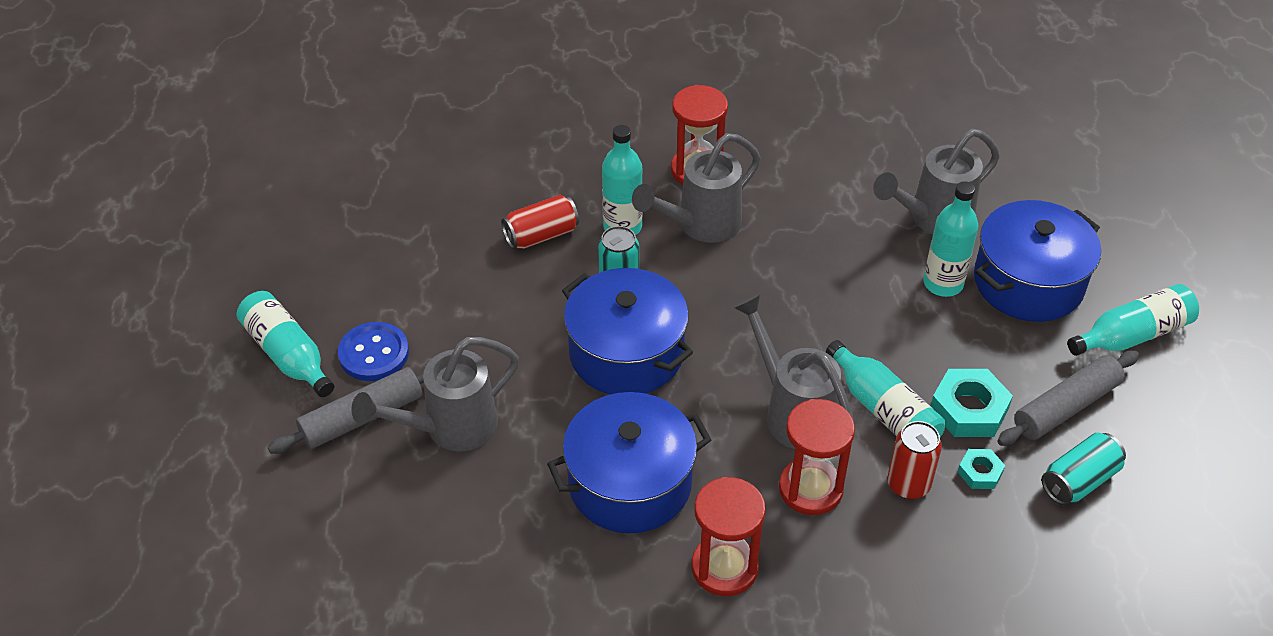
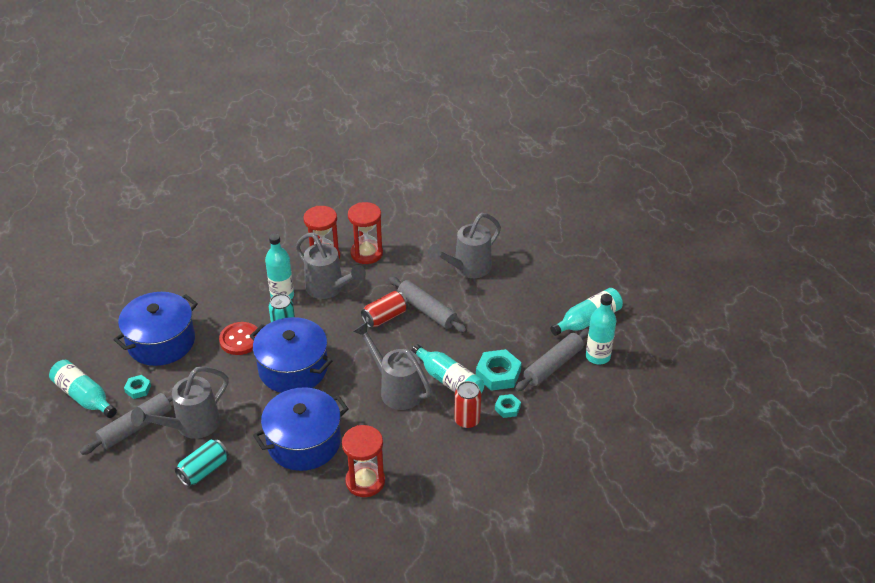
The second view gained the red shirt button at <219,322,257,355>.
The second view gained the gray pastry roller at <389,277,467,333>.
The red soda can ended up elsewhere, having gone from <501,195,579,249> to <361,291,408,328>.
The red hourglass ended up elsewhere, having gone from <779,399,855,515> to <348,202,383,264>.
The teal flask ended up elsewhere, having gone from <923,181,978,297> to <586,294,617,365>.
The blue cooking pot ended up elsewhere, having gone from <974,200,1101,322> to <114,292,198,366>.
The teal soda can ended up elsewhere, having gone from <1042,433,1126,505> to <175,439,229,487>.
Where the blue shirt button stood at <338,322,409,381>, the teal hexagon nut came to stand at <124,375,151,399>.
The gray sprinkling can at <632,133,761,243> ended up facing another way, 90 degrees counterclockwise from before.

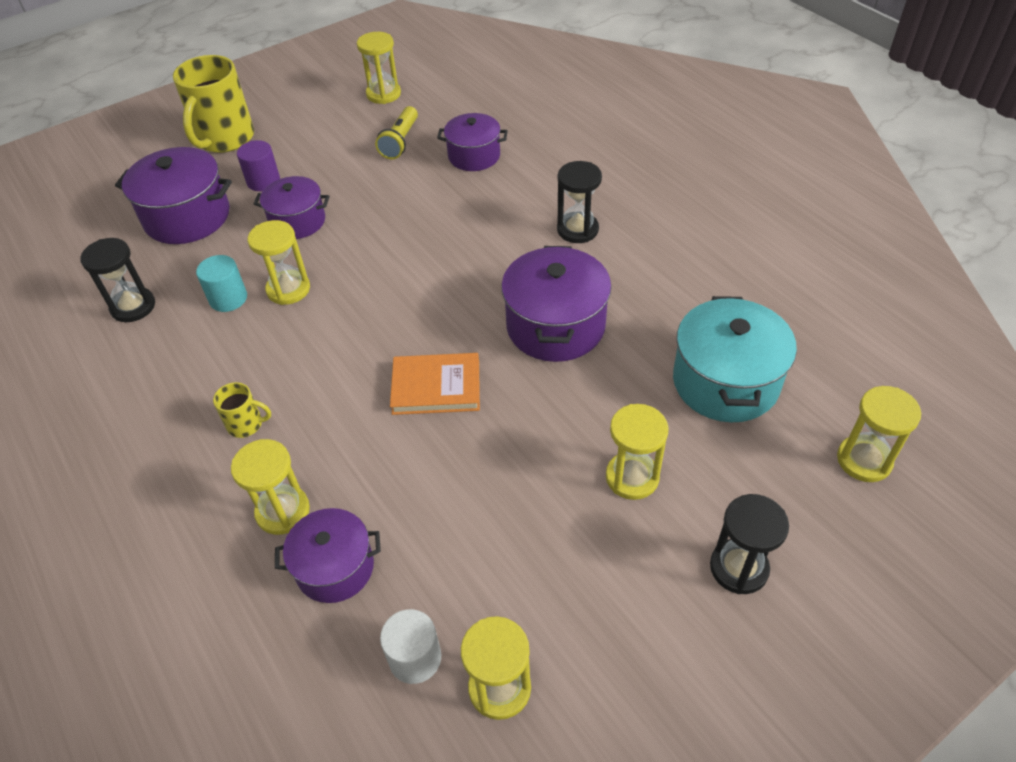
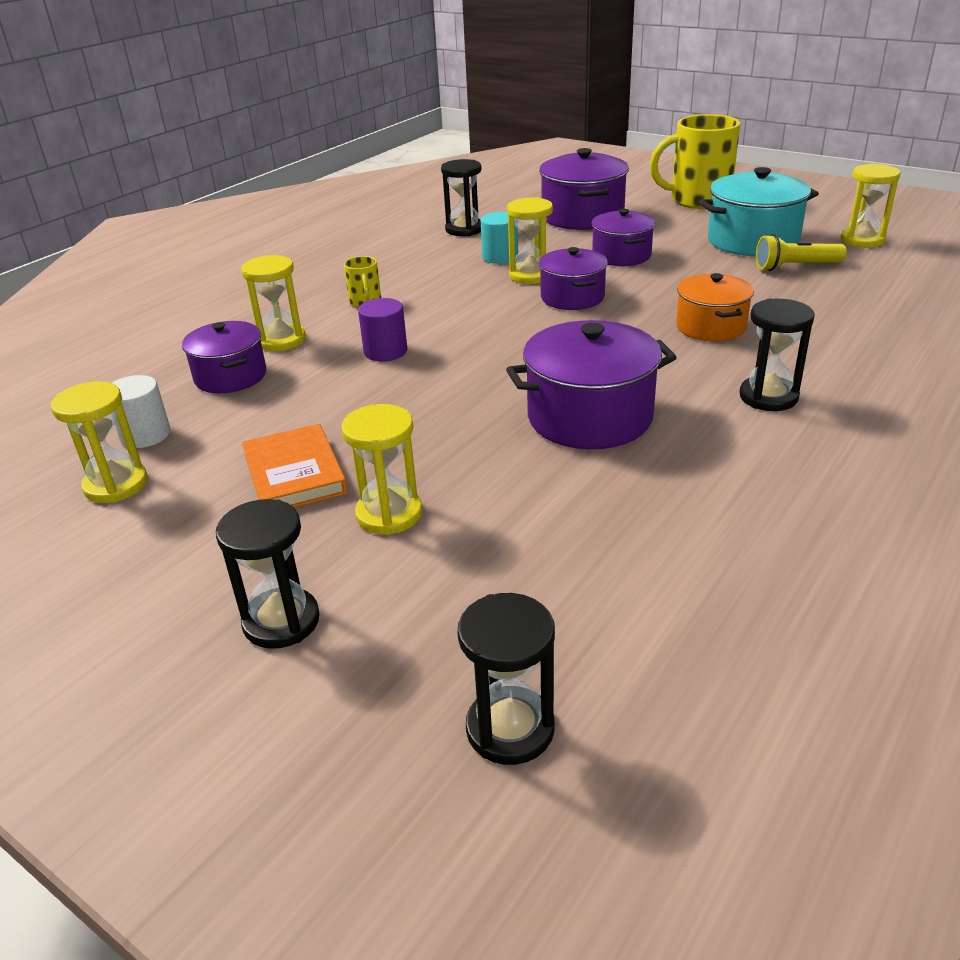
The second view gained the orange cooking pot at <676,273,754,341>.
The royal purple solid cylinder ended up elsewhere, having gone from <237,140,280,191> to <358,298,407,362>.
The orange book ended up elsewhere, having gone from <390,353,480,415> to <242,424,348,507>.
The royal purple cooking pot ended up elsewhere, having gone from <437,113,508,171> to <539,247,608,310>.
The teal cooking pot ended up elsewhere, having gone from <673,296,797,422> to <699,167,819,256>.
What was the bright yellow hourglass at <837,386,921,482> turned into the ebony hourglass at <458,593,555,765>.

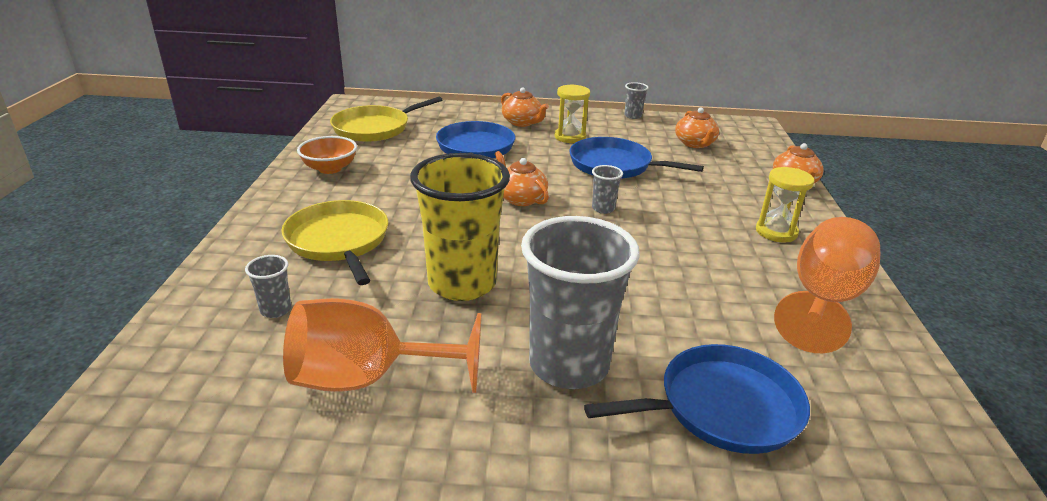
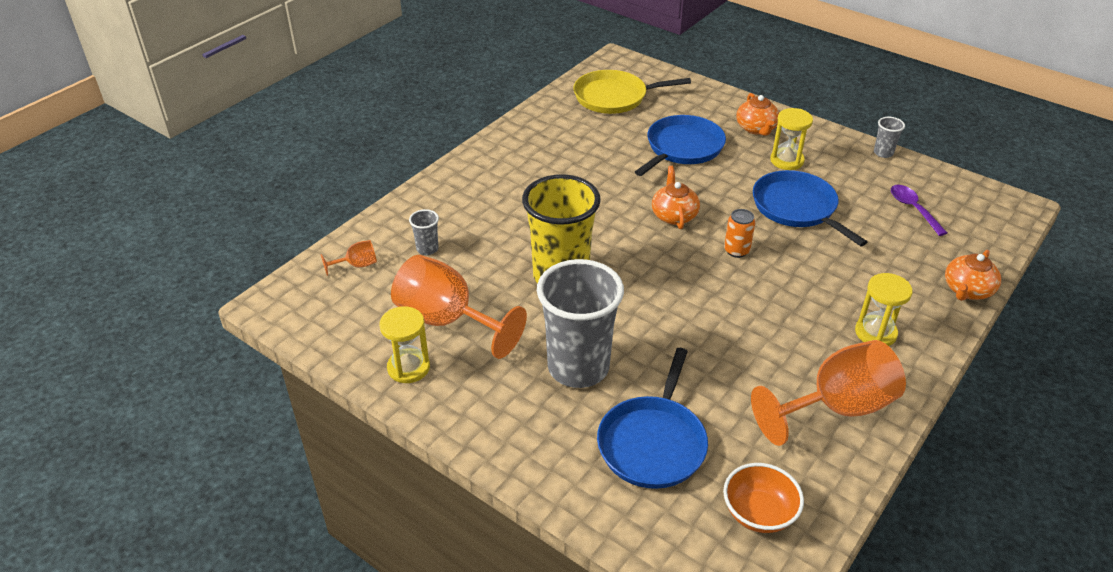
The second view lost the bright yellow pan at <281,200,388,285>.
The second view gained the orange goblet at <321,240,377,276>.
The second view gained the bright yellow hourglass at <379,306,430,383>.
The orange bowl ended up elsewhere, having gone from <297,136,357,174> to <723,463,804,533>.
Where the gray beaker stood at <592,165,623,214>, the orange soda can came to stand at <724,209,755,258>.
Where the orange china teapot stood at <675,107,719,148>, the royal purple spoon came to stand at <891,185,947,236>.
The blue pan at <584,344,810,454> ended up facing another way, 90 degrees clockwise from before.

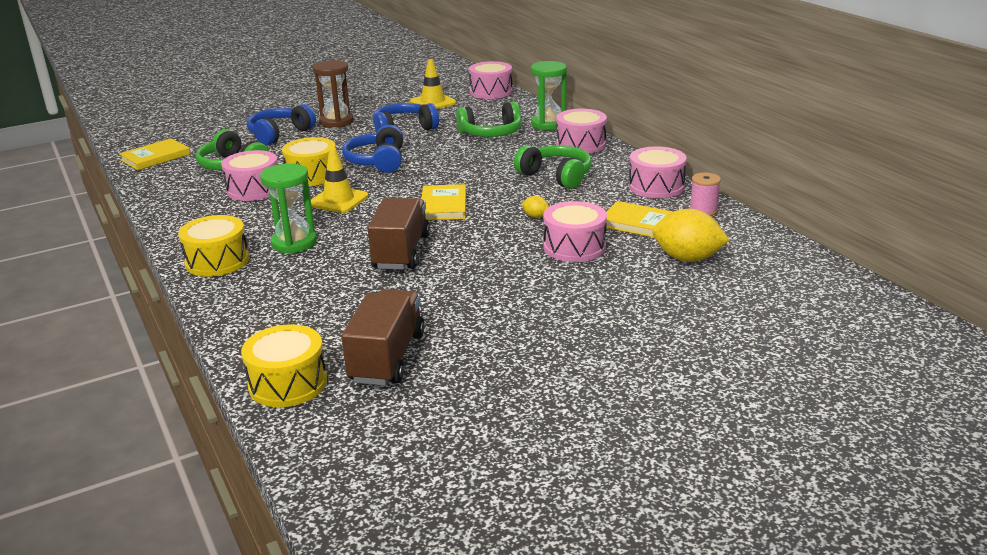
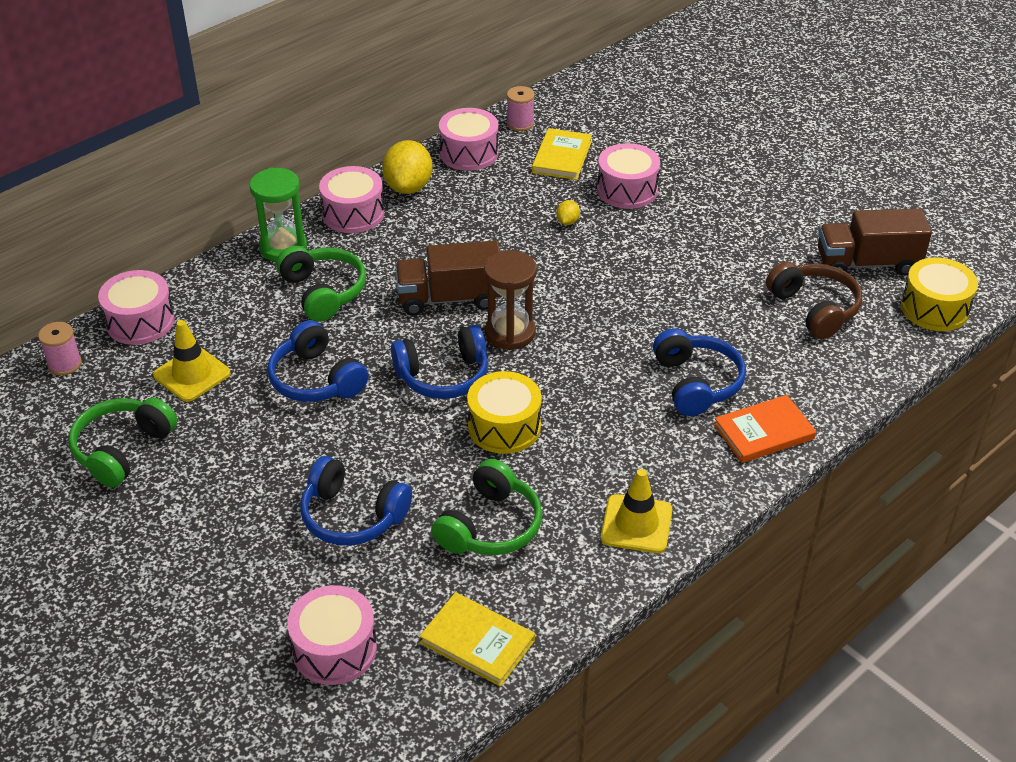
The second view lost the bright yellow book at <421,184,466,220>.
The second view gained the rose-pink spool at <38,322,82,375>.
The second view gained the russet over-ear headphones at <766,262,862,339>.
The rose-pink snare drum ended up elsewhere, having gone from <221,150,278,201> to <287,585,377,685>.
The bright yellow safety cone ended up elsewhere, having gone from <311,148,368,213> to <601,469,672,553>.
The russet hourglass ended up elsewhere, having gone from <313,60,354,128> to <484,250,537,350>.
The russet truck ended up elsewhere, having gone from <368,198,430,270> to <395,241,502,316>.
The leaf-green over-ear headphones ended up elsewhere, having gone from <514,145,592,189> to <68,398,177,487>.
The bright yellow lemon ended up elsewhere, having gone from <652,209,730,262> to <382,140,433,194>.
Where the bright yellow snare drum stood at <178,215,249,277>, the orange book came to stand at <714,395,816,463>.
Where the leaf-green hourglass stood at <260,163,317,254>, the blue over-ear headphones came to stand at <653,328,746,416>.

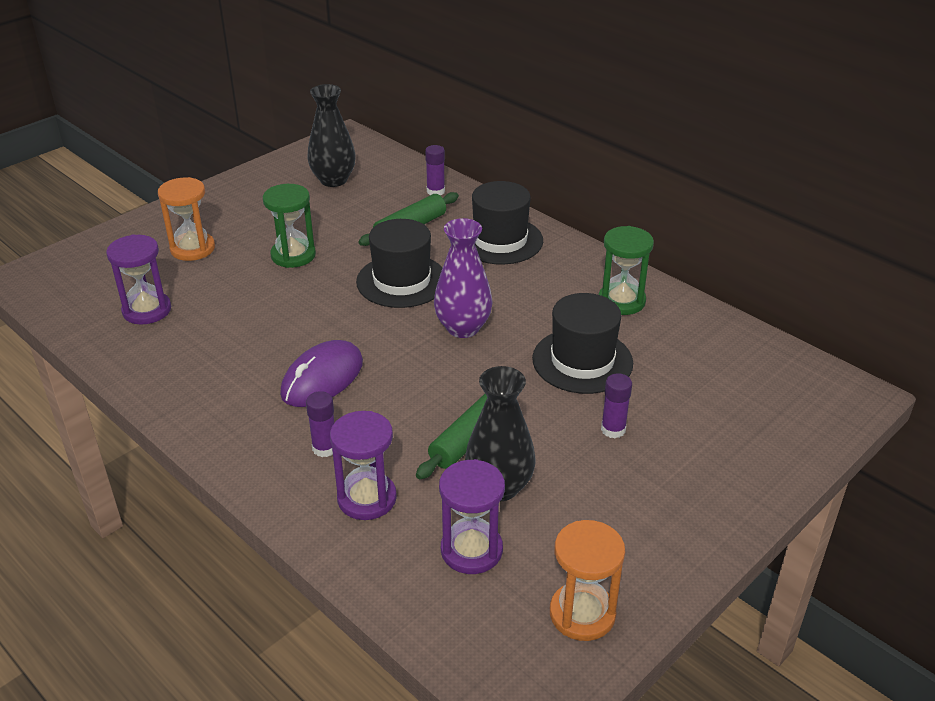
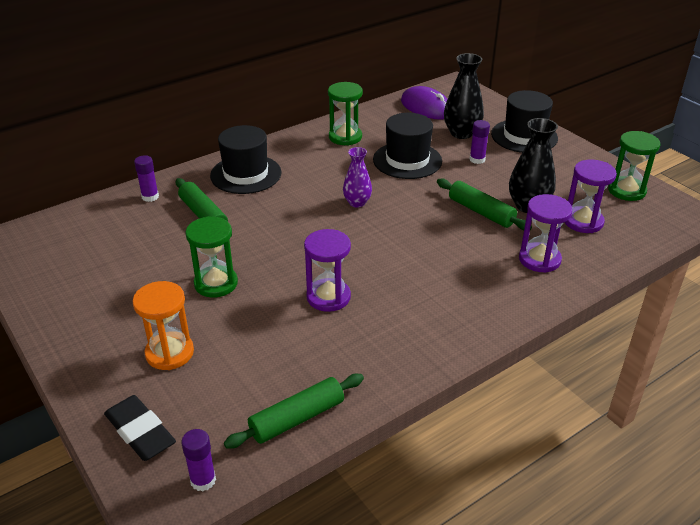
The second view gained the ebony eraser at <104,395,176,461>.
The second view gained the leaf-green pastry roller at <224,374,364,449>.
The royal purple hourglass ended up elsewhere, having gone from <106,234,171,325> to <304,229,351,312>.
The royal purple computer mouse ended up elsewhere, having gone from <280,340,363,407> to <401,86,447,120>.
The royal purple glue stick ended up elsewhere, having gone from <306,391,334,457> to <181,429,216,492>.
The ebony tall vase ended up elsewhere, having gone from <307,84,356,187> to <444,53,484,139>.
The ebony top hat ended up elsewhere, having gone from <356,219,443,308> to <491,90,558,153>.
What was the orange hourglass at <550,520,625,641> turned into the leaf-green hourglass at <608,131,661,201>.
The size of the royal purple tall vase at <434,218,493,338> changed by a factor of 0.65.

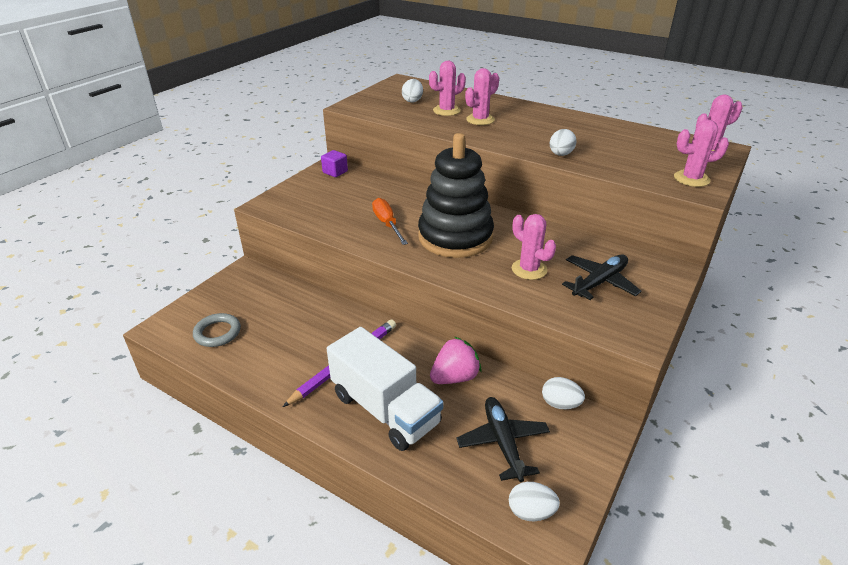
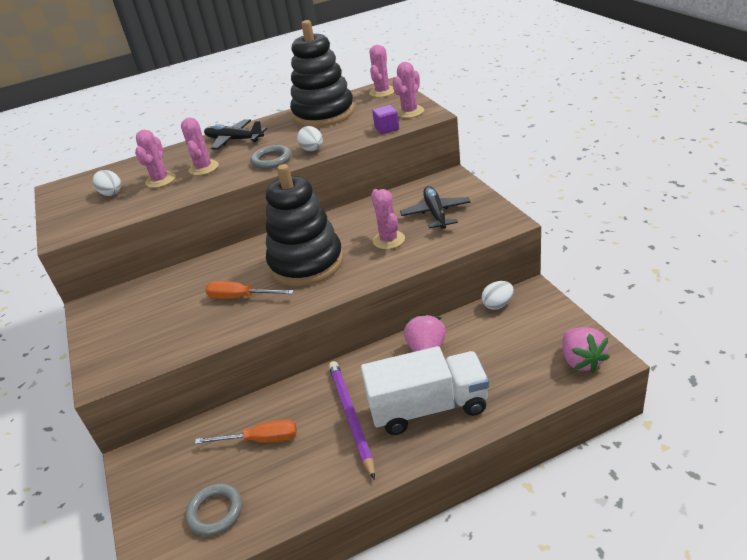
The second view gained the orange flat screwdriver at <195,419,297,444>.
The second view gained the gray torus at <251,145,291,169>.
The second view gained the ebony ring stacker at <290,20,355,127>.
The royal purple cube ended up elsewhere, having gone from <321,150,348,177> to <372,105,399,134>.
The ebony aeroplane ended up elsewhere, having gone from <456,397,550,482> to <204,119,267,150>.
Where the white egg stood at <509,482,560,521>, the rose-pink berry came to stand at <562,327,610,373>.
The rose-pink cactus at <512,214,556,280> ended up facing another way, 75 degrees clockwise from before.

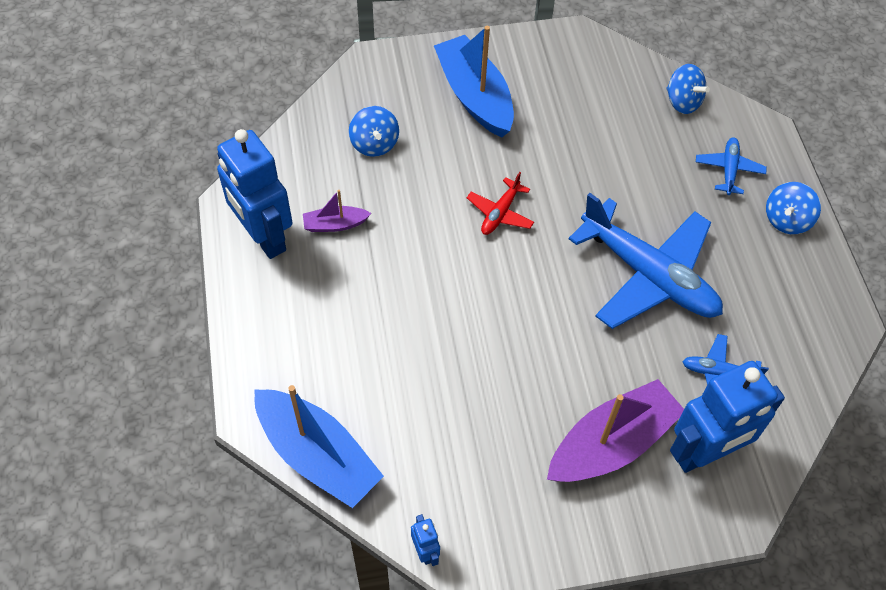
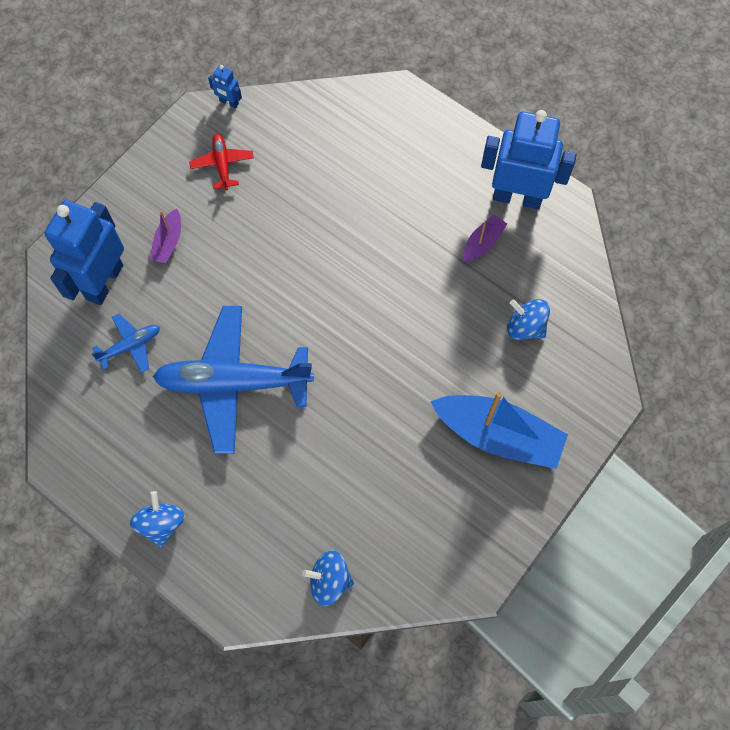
The second view lost the blue boat at <254,385,384,508>.
The second view lost the blue aeroplane at <696,137,767,195>.
The red aeroplane ended up elsewhere, having gone from <467,172,534,235> to <189,134,254,190>.
The size of the royal purple boat at <547,379,684,482> changed by a factor of 0.48.

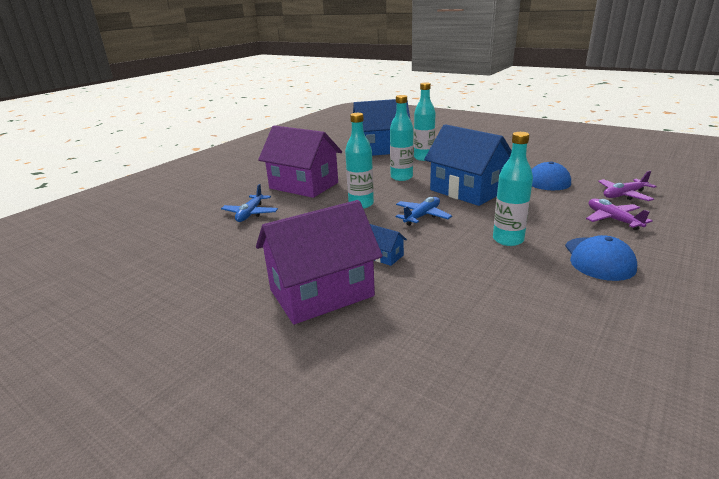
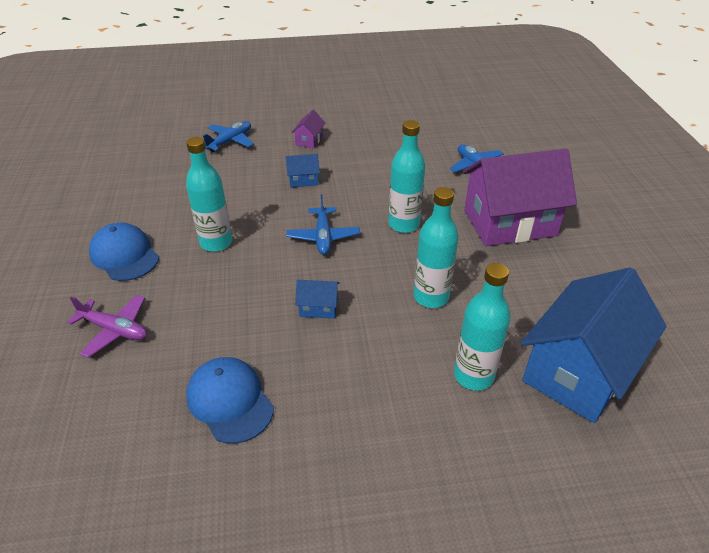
The second view lost the royal purple aeroplane at <598,171,657,201>.
The second view gained the blue aeroplane at <203,121,254,152>.
The size of the royal purple toy house at <256,200,383,324> changed by a factor of 0.40.
The size of the blue toy house at <424,124,512,206> changed by a factor of 0.40.

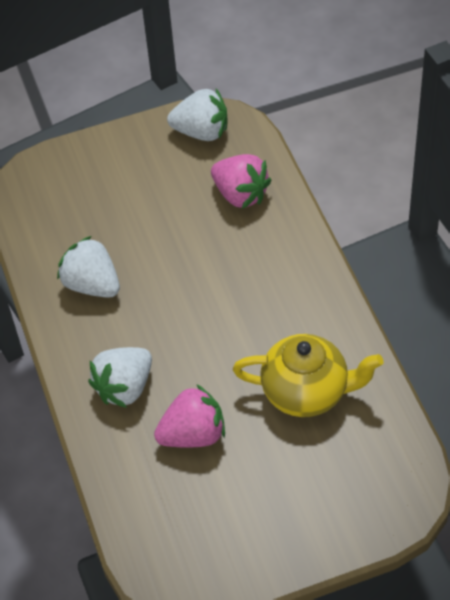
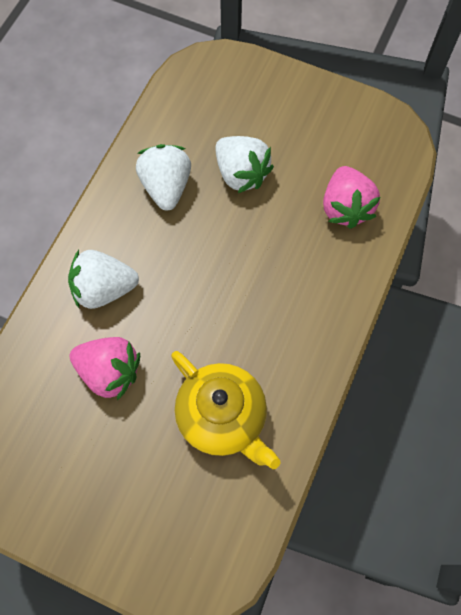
The white berry ended up elsewhere, having gone from <167,89,228,141> to <215,136,274,193>.

